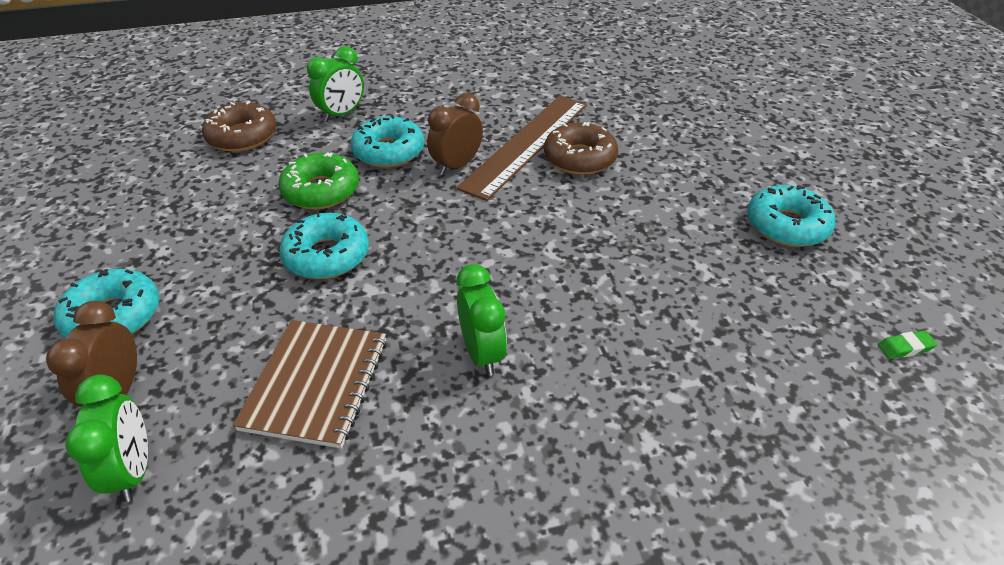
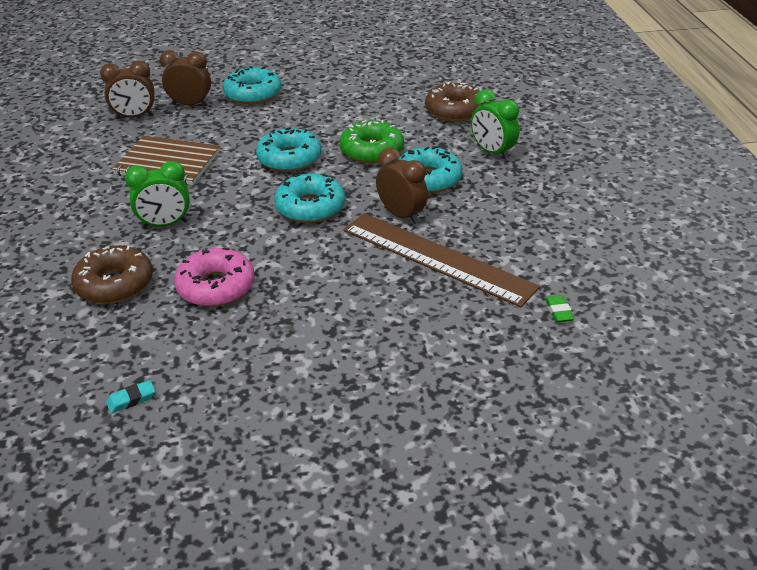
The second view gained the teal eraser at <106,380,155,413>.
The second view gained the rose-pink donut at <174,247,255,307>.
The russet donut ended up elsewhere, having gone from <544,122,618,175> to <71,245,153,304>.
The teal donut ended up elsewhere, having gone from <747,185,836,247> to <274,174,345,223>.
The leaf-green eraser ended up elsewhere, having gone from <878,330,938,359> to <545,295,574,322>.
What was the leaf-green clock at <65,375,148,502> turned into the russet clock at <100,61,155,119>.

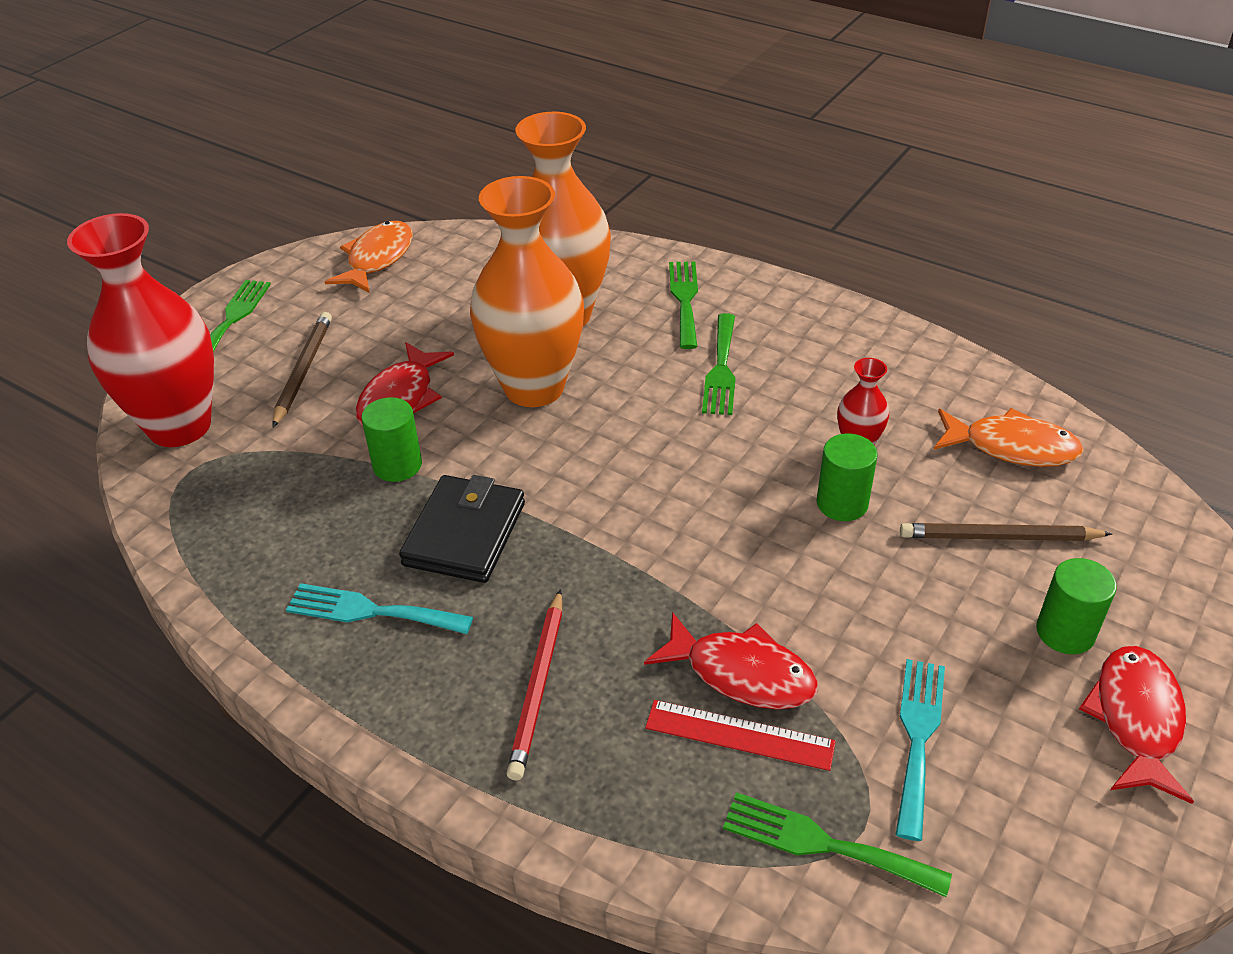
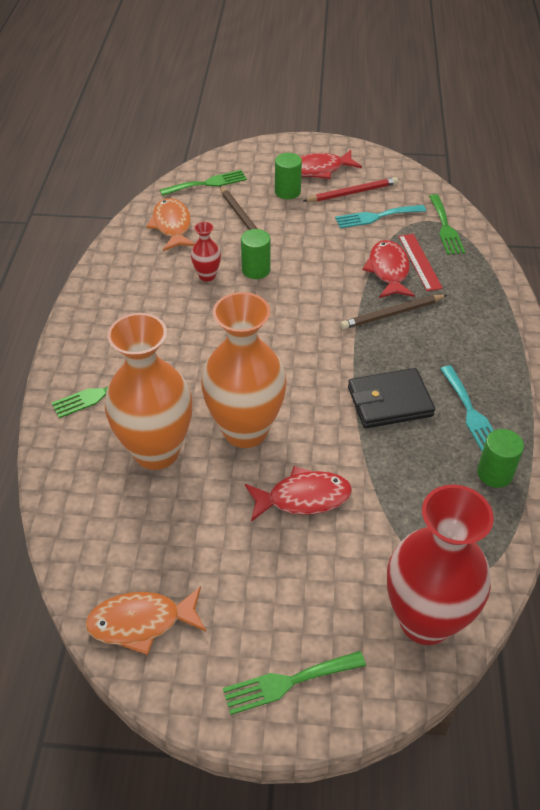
The russet pencil ended up elsewhere, having gone from <272,312,332,428> to <341,295,447,329>.
The leaf-green solid cylinder ended up elsewhere, having gone from <361,397,422,482> to <477,429,524,488>.
The red pencil ended up elsewhere, having gone from <507,589,562,781> to <303,177,398,202>.
The leaf-green table fork ended up elsewhere, having gone from <702,313,736,415> to <160,170,247,196>.

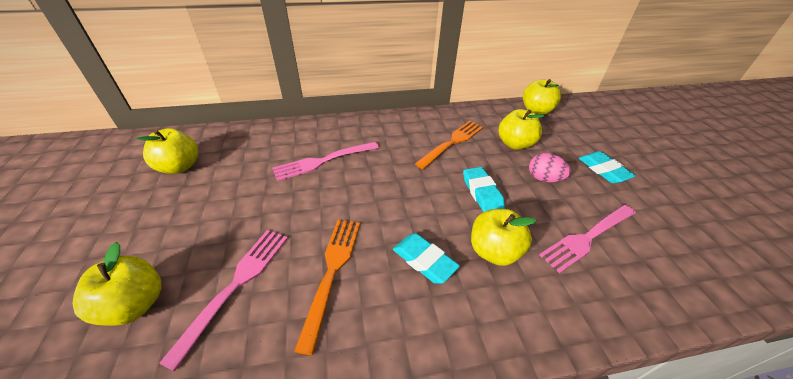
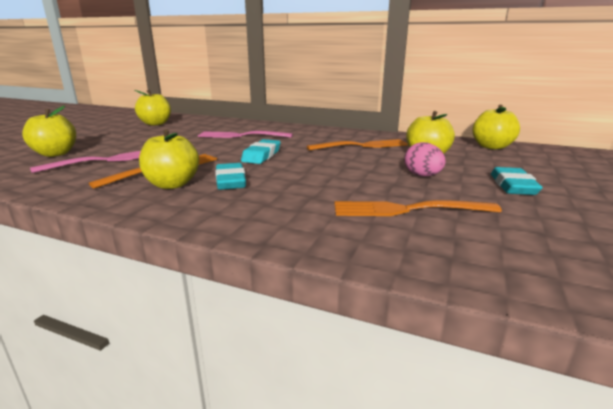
The teal eraser ended up elsewhere, having gone from <463,167,505,212> to <241,139,281,164>.
The bright yellow apple ended up elsewhere, having gone from <471,209,537,266> to <139,129,199,189>.
What was the rose-pink table fork at <540,205,636,273> turned into the orange table fork at <335,200,502,216>.

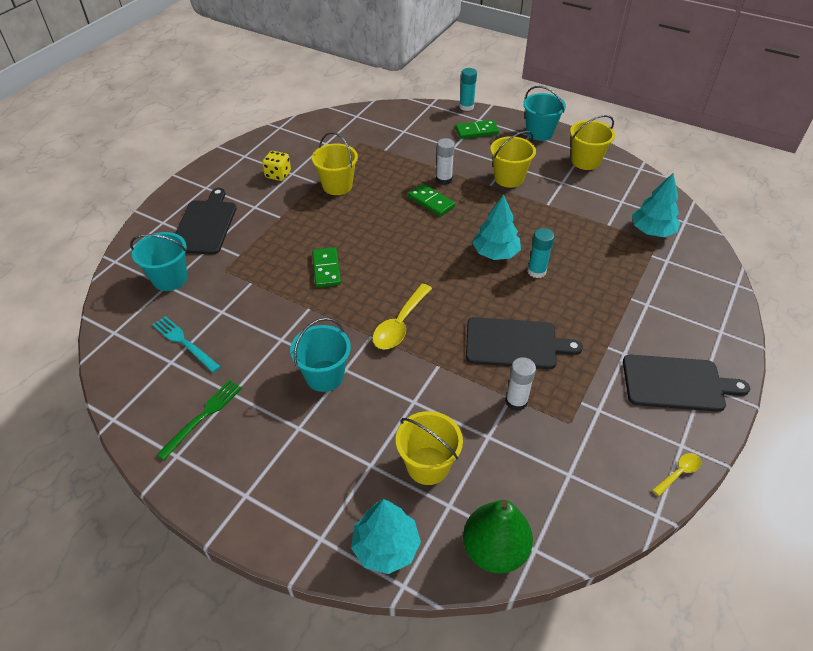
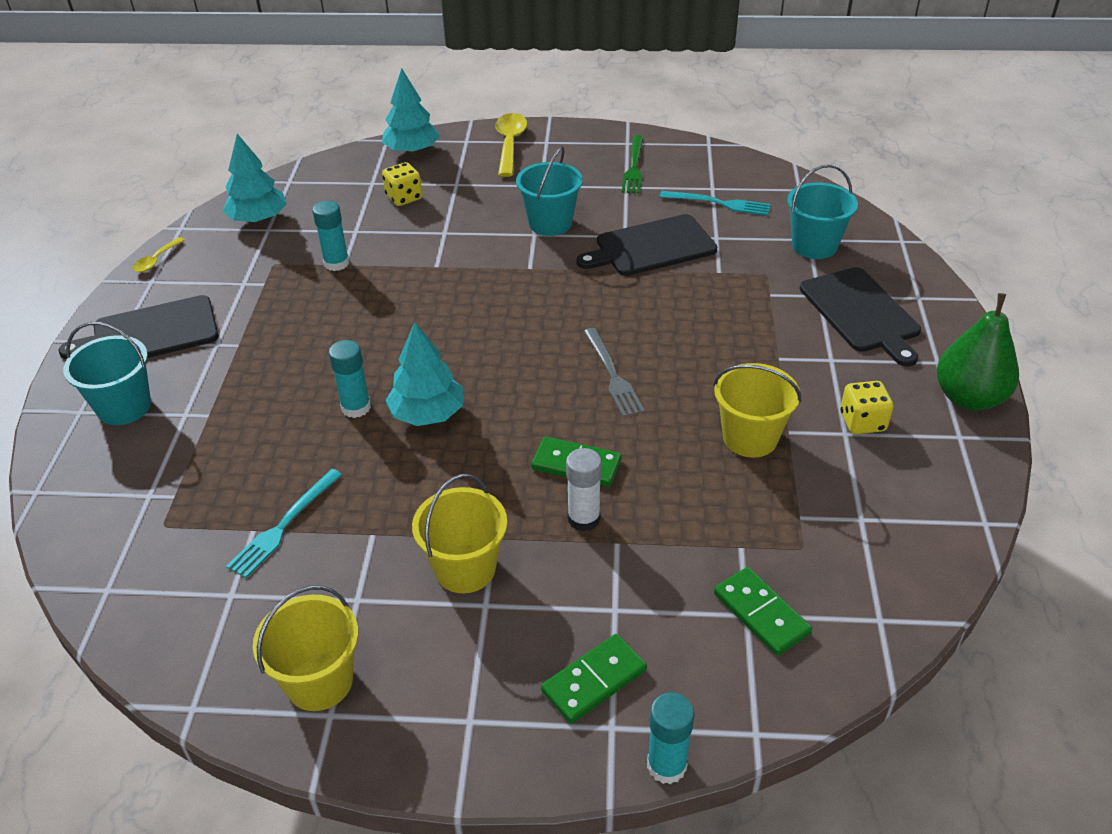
The second view gained the teal table fork at <226,469,342,578>.
The second view gained the gray table fork at <583,328,645,417>.
The leaf-green domino ended up elsewhere, having gone from <312,247,341,287> to <714,567,812,656>.
The bright yellow spoon ended up elsewhere, having gone from <372,284,432,350> to <495,113,527,177>.
The leaf-green pear ended up elsewhere, having gone from <463,500,533,574> to <937,293,1019,411>.
The ebony bread board ended up elsewhere, having gone from <466,317,583,369> to <577,214,717,276>.
The teal pail ended up elsewhere, having gone from <523,86,566,141> to <63,321,151,425>.
The teal tree ended up elsewhere, having gone from <632,173,680,237> to <223,134,287,223>.
Where the bright yellow pail stood at <396,411,463,485>, the bright yellow die came to stand at <382,162,422,206>.
What was the white glue stick at <505,357,536,411> turned into the teal glue stick at <312,201,349,271>.

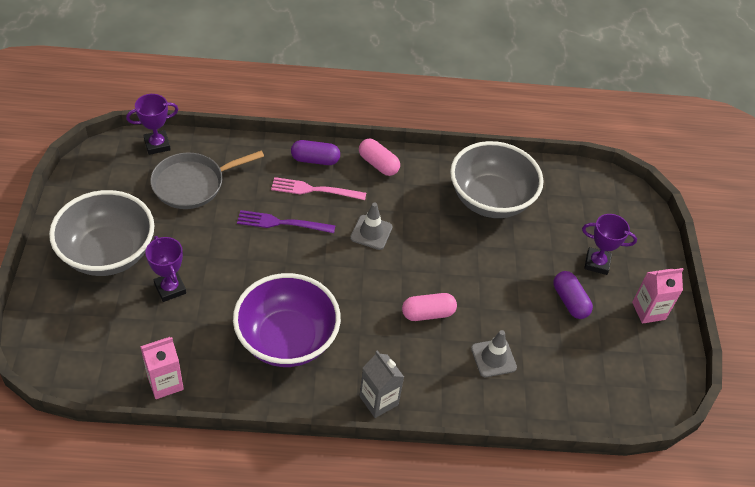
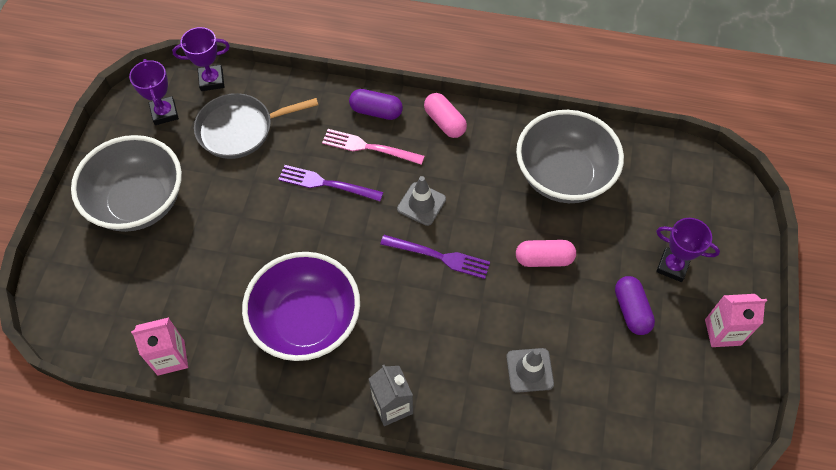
The second view gained the royal purple table fork at <380,235,490,279>.
The royal purple prize cup ended up elsewhere, having gone from <145,236,186,302> to <129,59,179,125>.
The rose-pink pill shape ended up elsewhere, having gone from <402,293,457,321> to <516,240,576,267>.

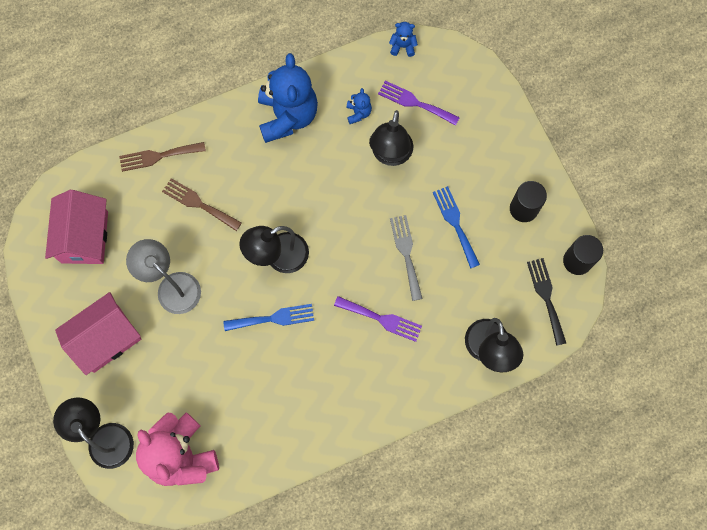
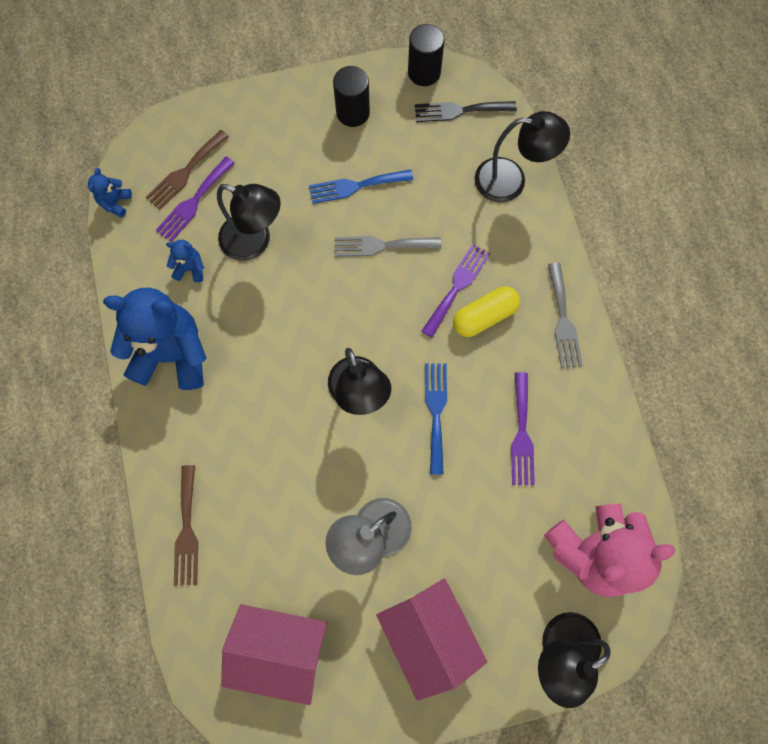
The second view gained the bright yellow pill shape at <453,286,520,337>.
The second view gained the royal purple table fork at <511,372,535,485>.
The second view gained the gray table fork at <548,263,582,368>.
The russet table fork ended up elsewhere, having gone from <162,178,242,231> to <145,130,229,210>.

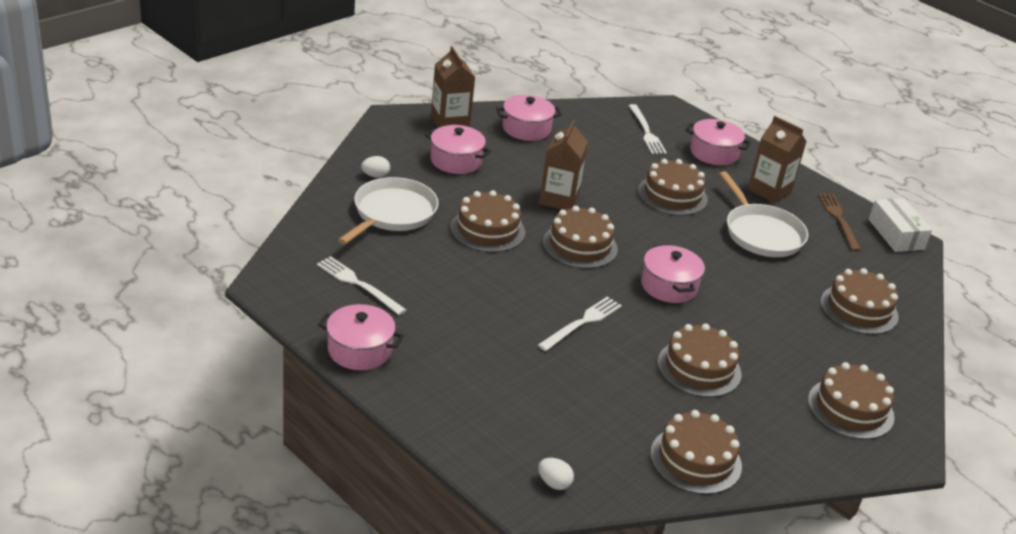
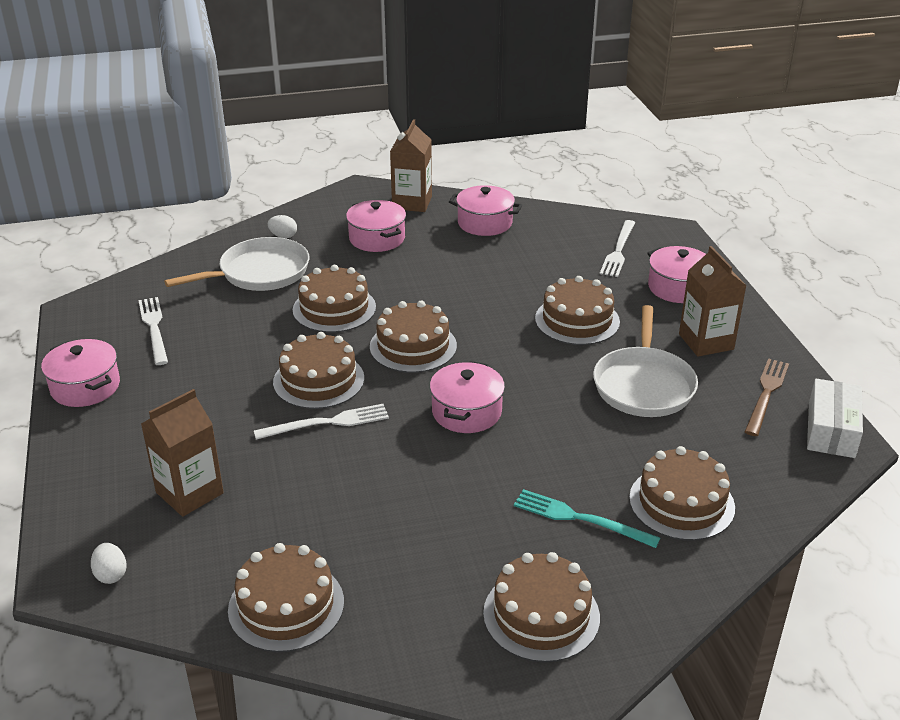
The second view gained the teal table fork at <514,489,660,548>.
The russet juice carton ended up elsewhere, having gone from <539,120,588,210> to <141,389,224,517>.
The russet gateau ended up elsewhere, having gone from <657,323,741,398> to <273,332,364,409>.

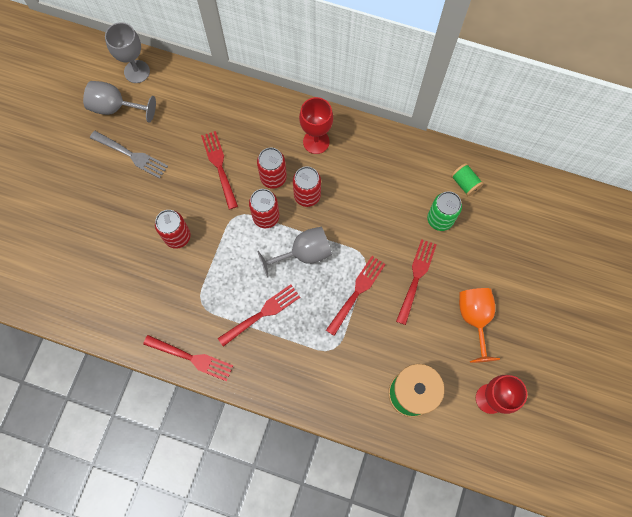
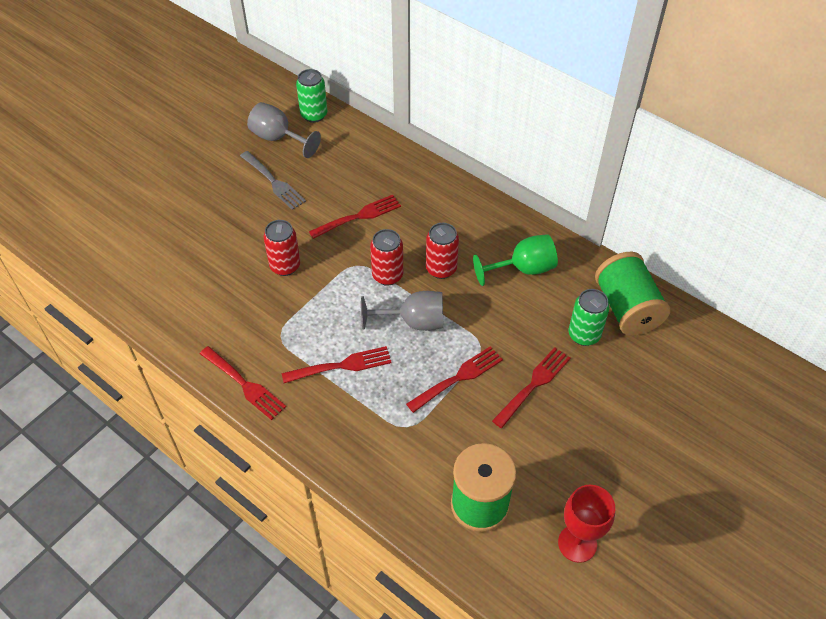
The second view lost the red soda can at <257,148,287,189>.
The second view lost the red goblet at <299,97,333,154>.
The second view lost the orange goblet at <459,288,500,363>.
The second view gained the leaf-green goblet at <473,234,558,286>.
Where the gray goblet stood at <105,22,150,83>, the leaf-green soda can came to stand at <296,69,327,123>.
The red table fork at <201,131,238,209> ended up facing another way, 60 degrees clockwise from before.
The size of the leaf-green spool at <451,163,484,196> changed by a factor of 2.07.

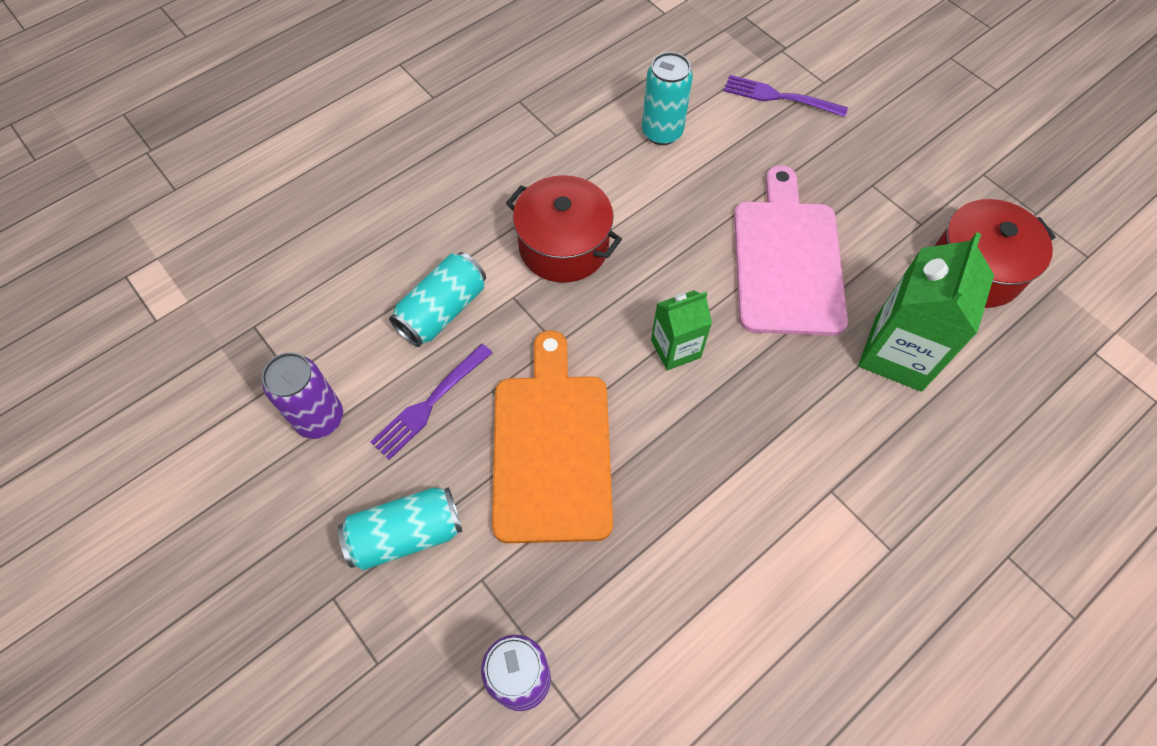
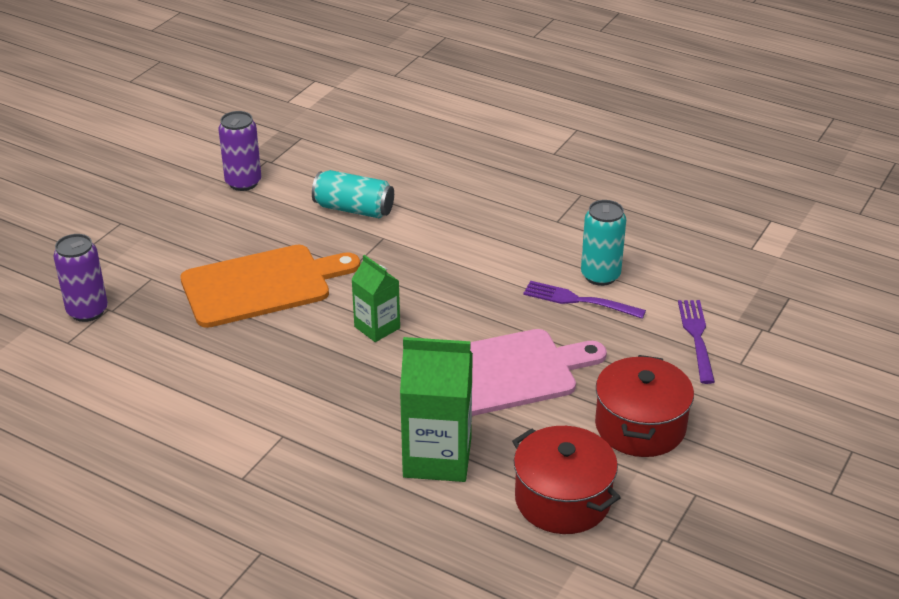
The second view lost the teal soda can at <338,487,462,570>.
The royal purple table fork ended up elsewhere, having gone from <370,344,493,460> to <523,281,646,319>.
The red cooking pot ended up elsewhere, having gone from <506,175,622,283> to <595,355,694,457>.

